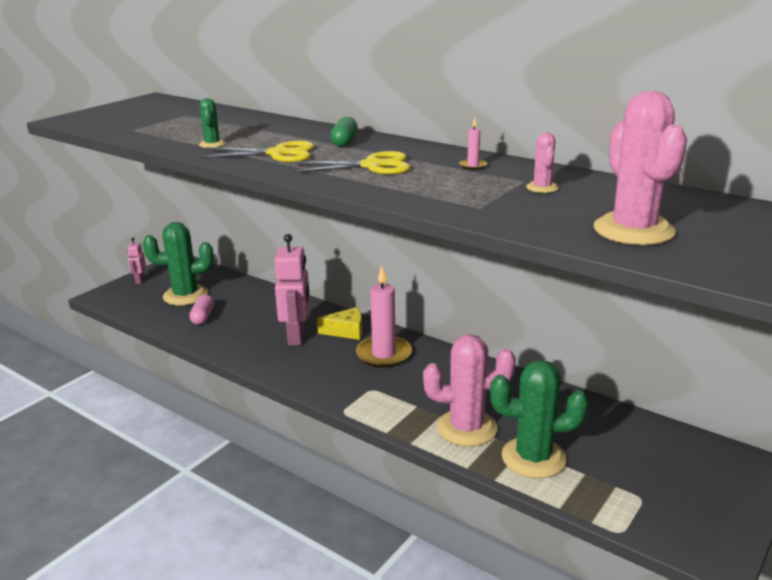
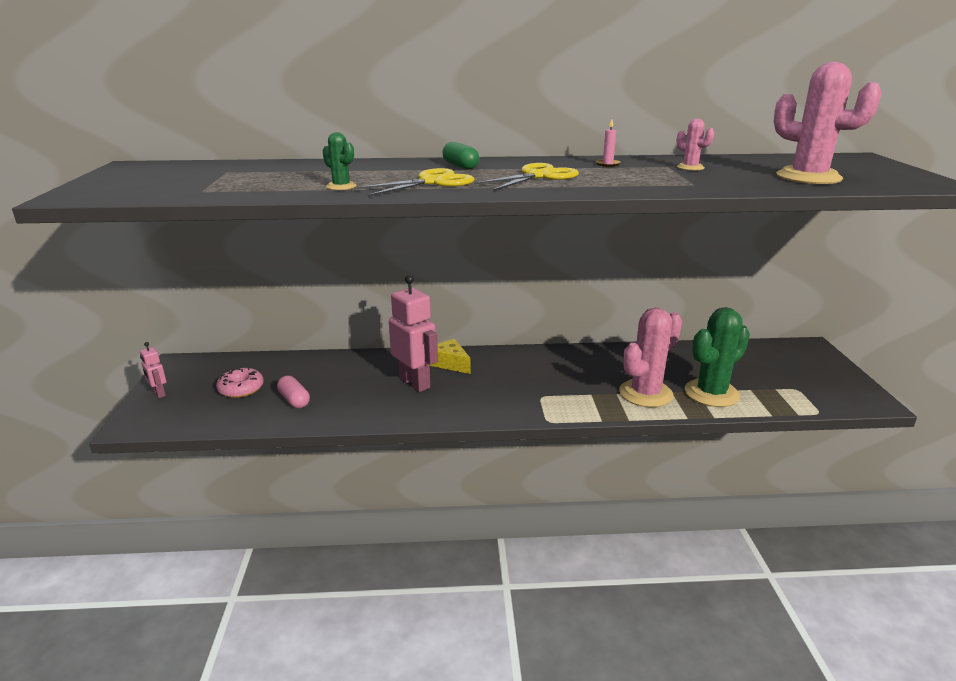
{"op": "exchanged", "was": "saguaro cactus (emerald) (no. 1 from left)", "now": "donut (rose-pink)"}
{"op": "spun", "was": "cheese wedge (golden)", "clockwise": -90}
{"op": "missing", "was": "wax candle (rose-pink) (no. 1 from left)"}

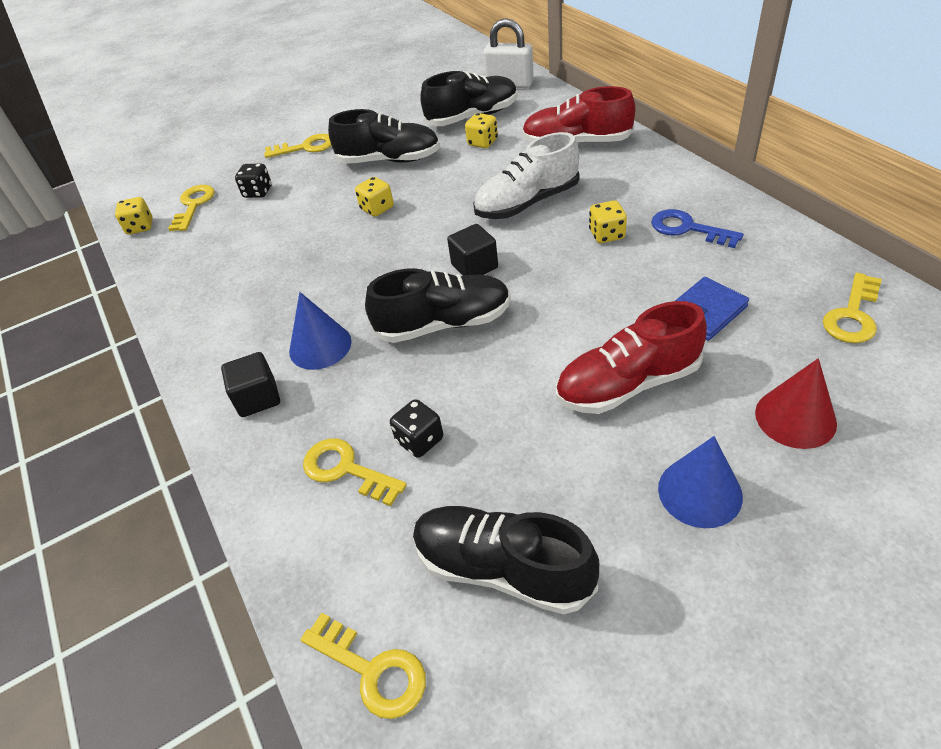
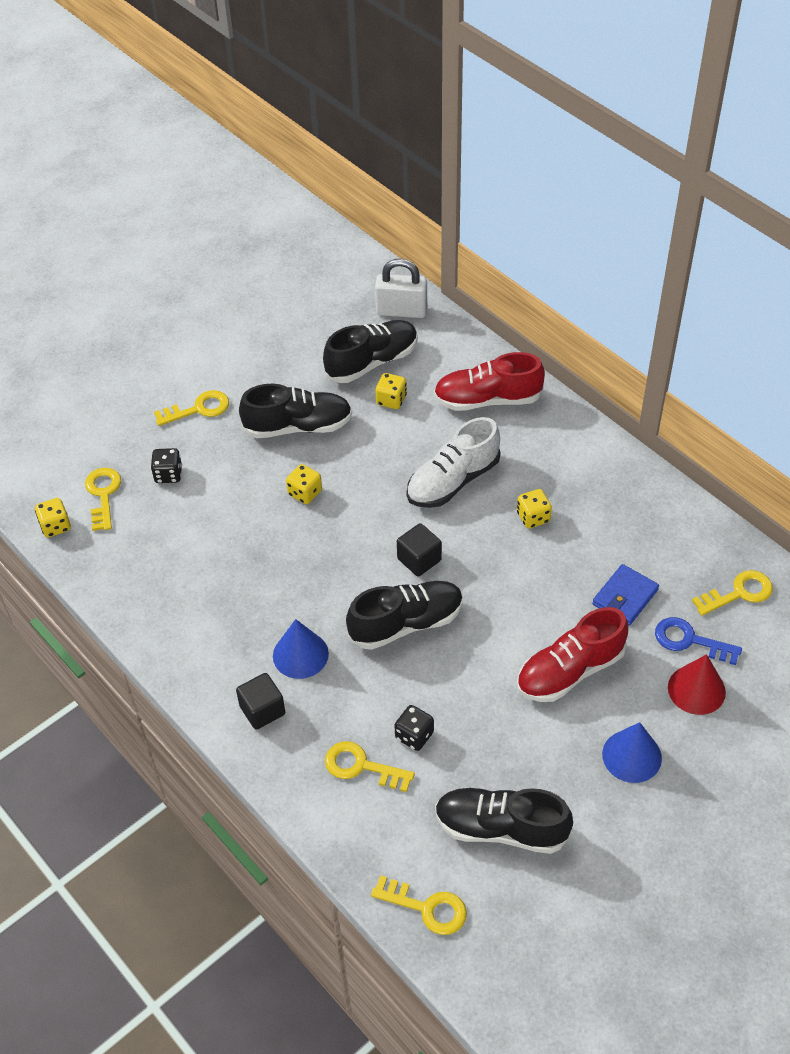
{"op": "relocated", "was": "latchkey (cobalt)"}
{"op": "spun", "was": "latchkey (golden) (no. 5 from left)", "clockwise": -135}

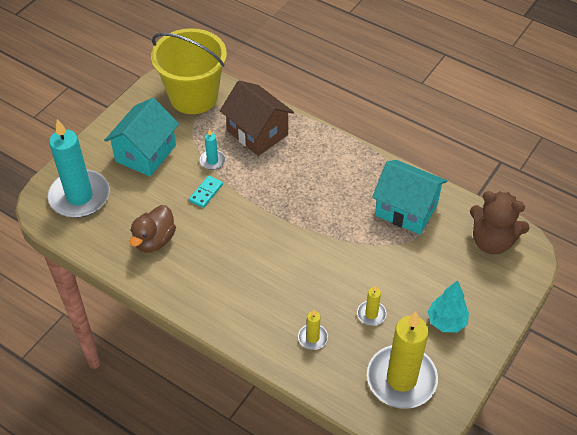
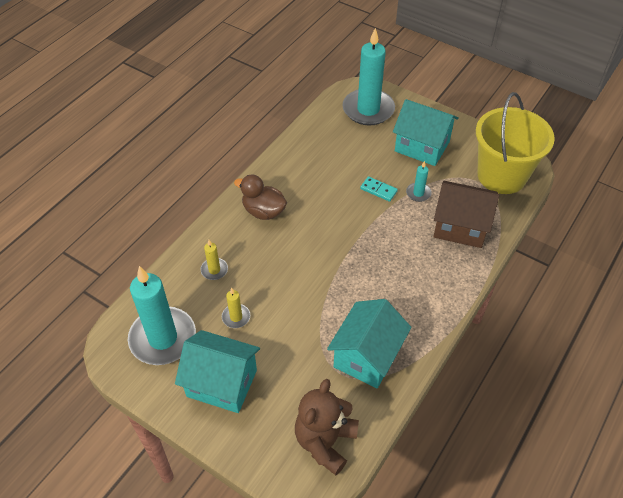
{"op": "colour", "was": "wax candle (golden) (no. 3 from left)", "now": "wax candle (aqua) (no. 1 from left)"}
{"op": "exchanged", "was": "fir tree (aqua)", "now": "house (aqua) (no. 1 from left)"}
{"op": "relocated", "was": "toy duck (russet)"}
{"op": "spun", "was": "house (russet)", "clockwise": 60}

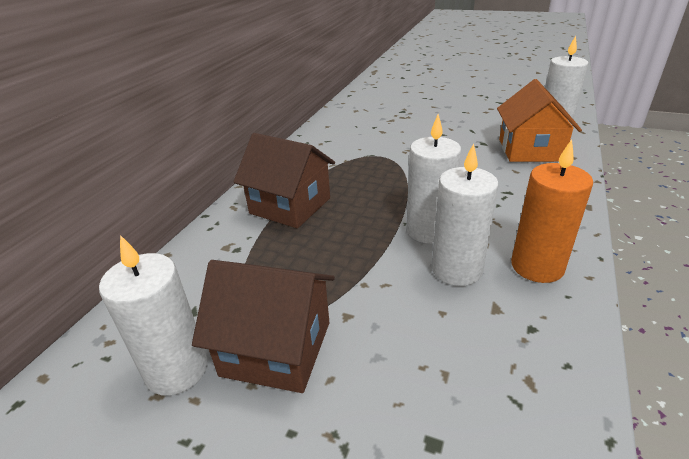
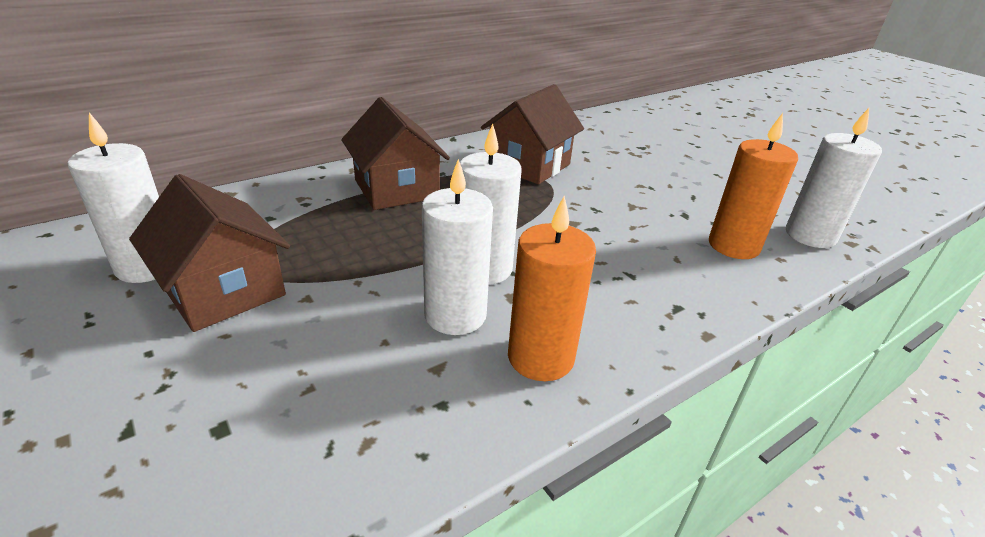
{"op": "appeared", "now": "house (russet) (no. 3 from left)"}
{"op": "exchanged", "was": "house (bright orange)", "now": "wax candle (bright orange) (no. 2 from left)"}

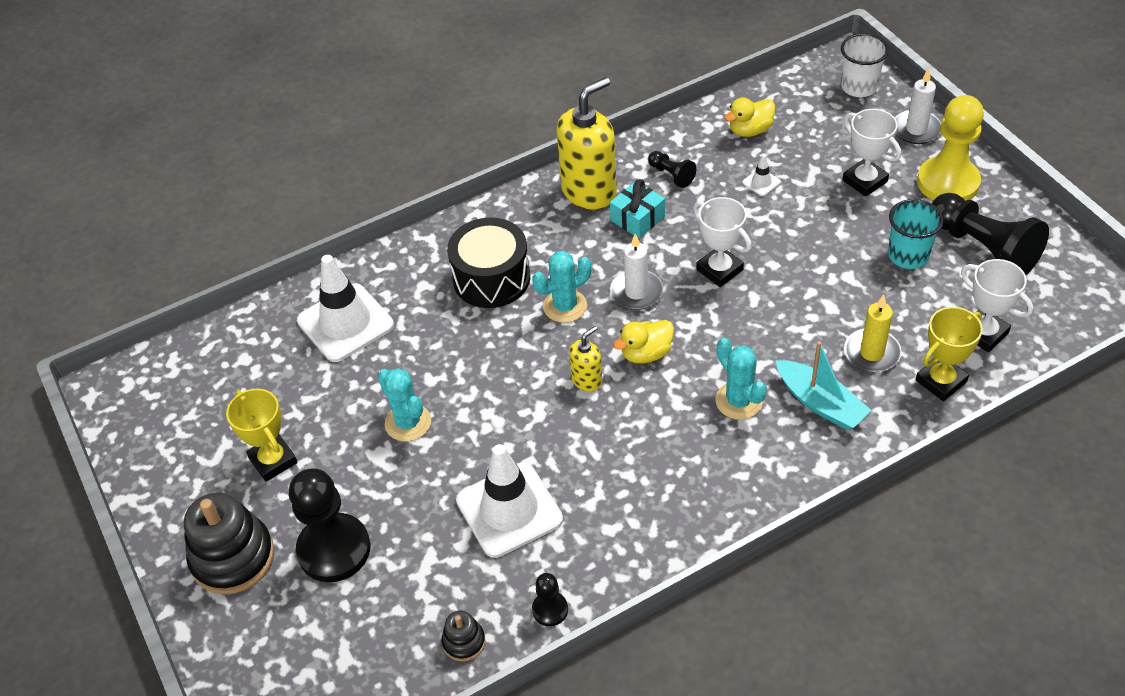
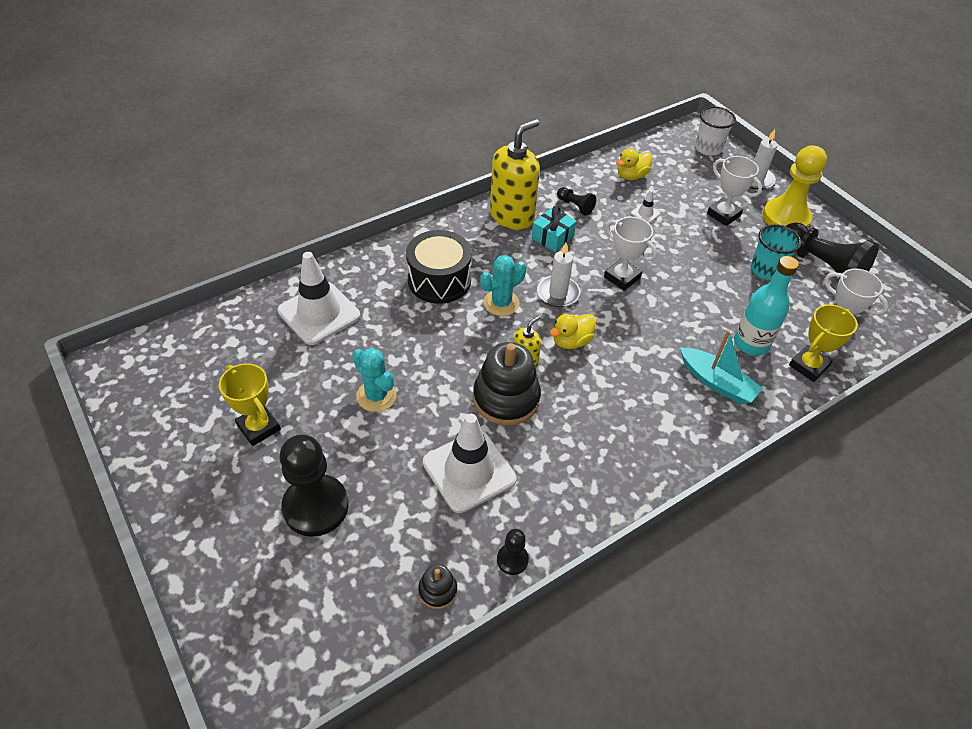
{"op": "relocated", "was": "ring stacker (ebony) (no. 1 from left in the first image)", "now": "ring stacker (ebony) (no. 2 from left)"}
{"op": "exchanged", "was": "wax candle (golden)", "now": "bottle (aqua)"}
{"op": "missing", "was": "saguaro cactus (aqua) (no. 3 from left)"}

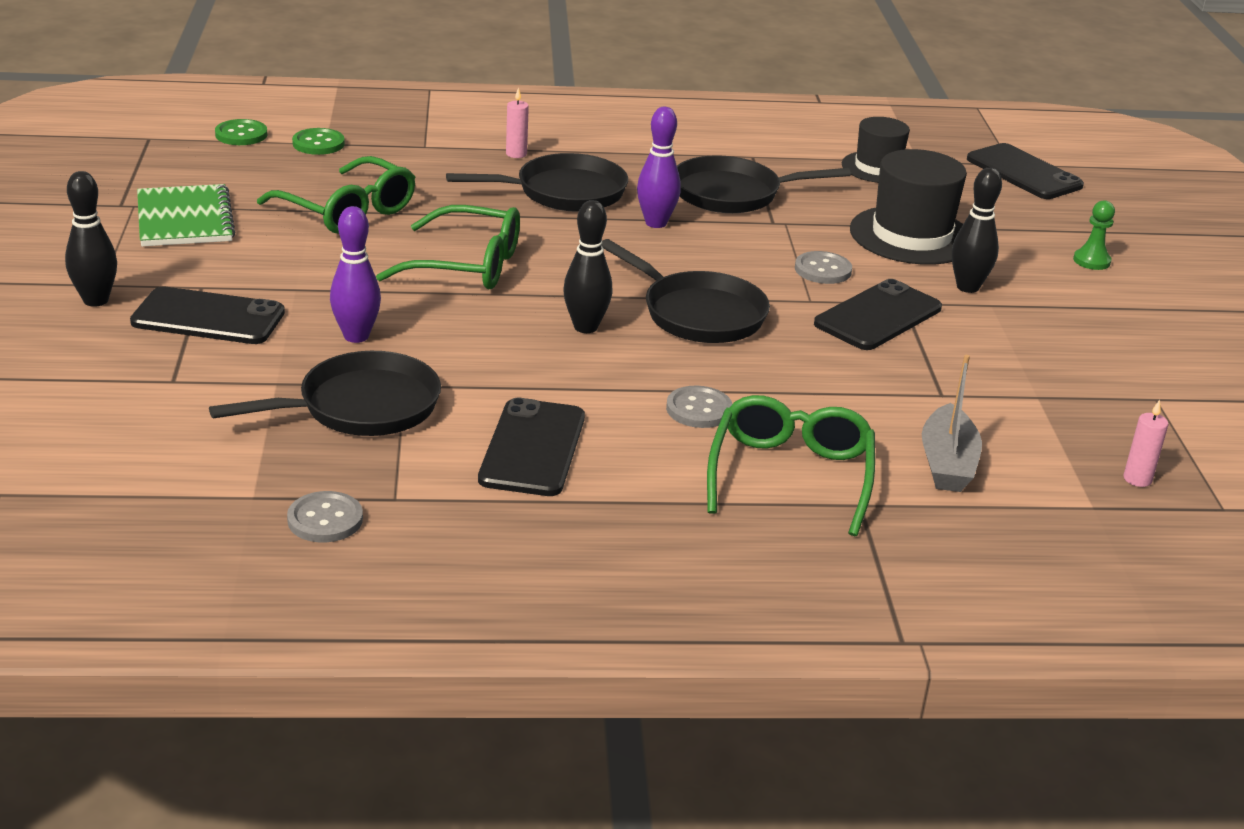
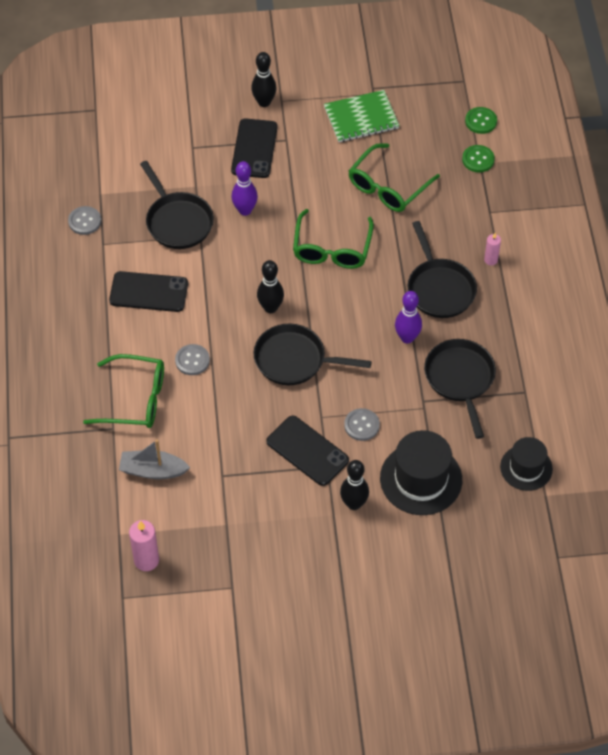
{"op": "size", "was": "wax candle (rose-pink) (no. 2 from left in the first image)", "ratio": 1.65}
{"op": "spun", "was": "pan (ebony) (no. 3 from left in the first image)", "clockwise": 60}
{"op": "missing", "was": "phone (ebony) (no. 4 from left)"}
{"op": "missing", "was": "chess pawn (emerald)"}

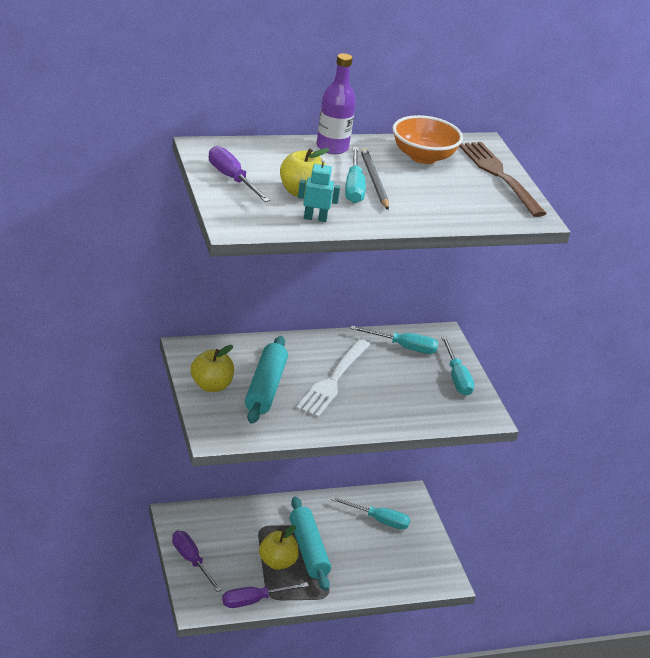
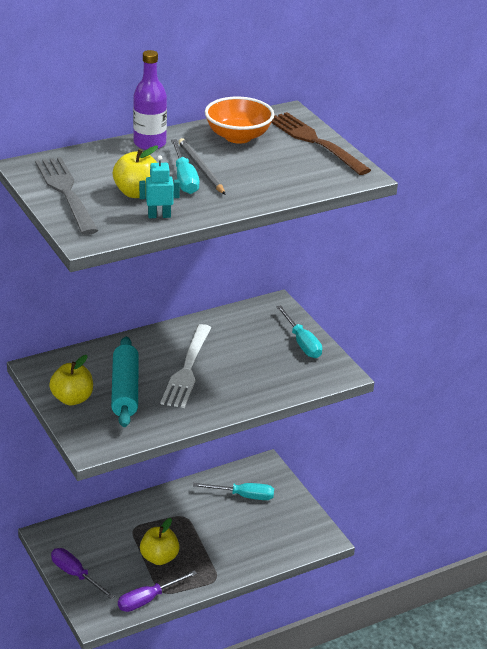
{"op": "exchanged", "was": "flat screwdriver (royal purple) (no. 2 from left)", "now": "dinner fork (grey)"}
{"op": "missing", "was": "rolling pin (aqua) (no. 2 from left)"}
{"op": "missing", "was": "flat screwdriver (aqua) (no. 3 from left)"}

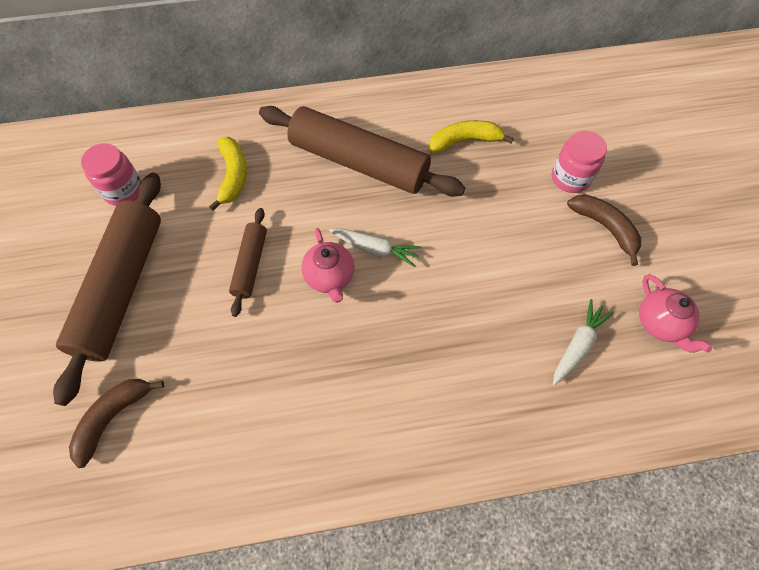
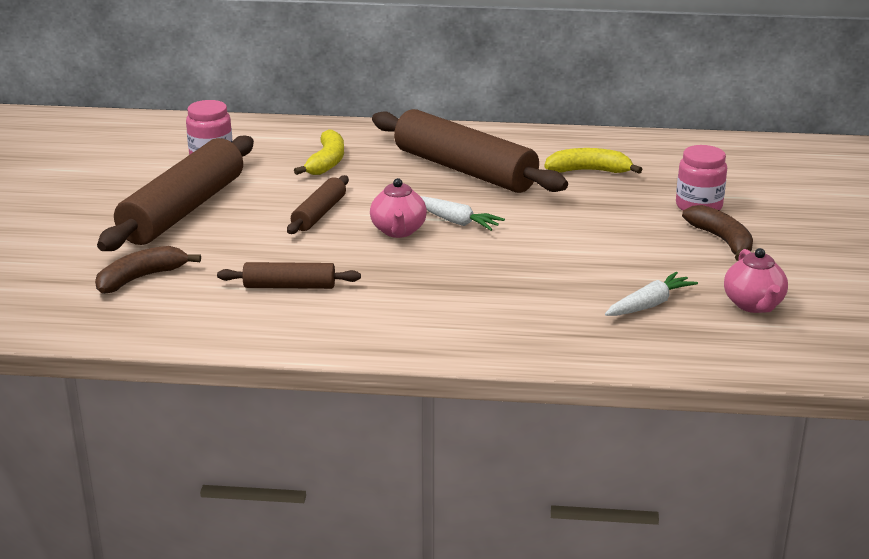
{"op": "appeared", "now": "rolling pin (russet) (no. 2 from left)"}

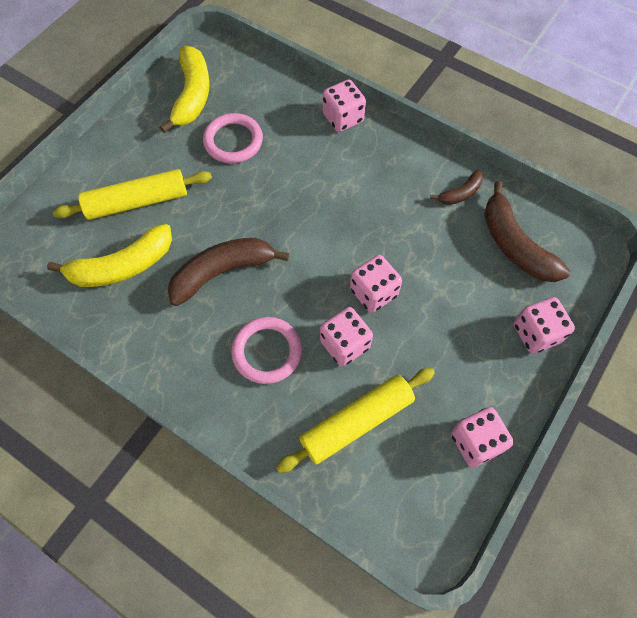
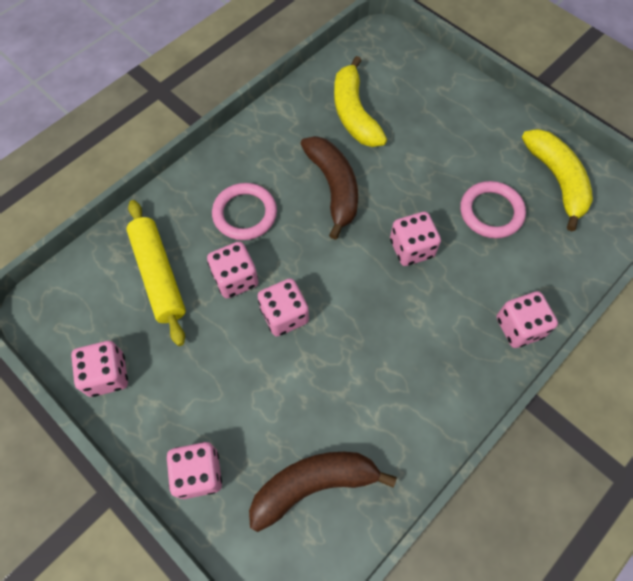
{"op": "appeared", "now": "dice (rose-pink) (no. 5 from left)"}
{"op": "spun", "was": "banana (golden) (no. 2 from left)", "clockwise": -120}
{"op": "missing", "was": "rolling pin (golden) (no. 1 from left)"}
{"op": "missing", "was": "banana (russet) (no. 2 from left)"}

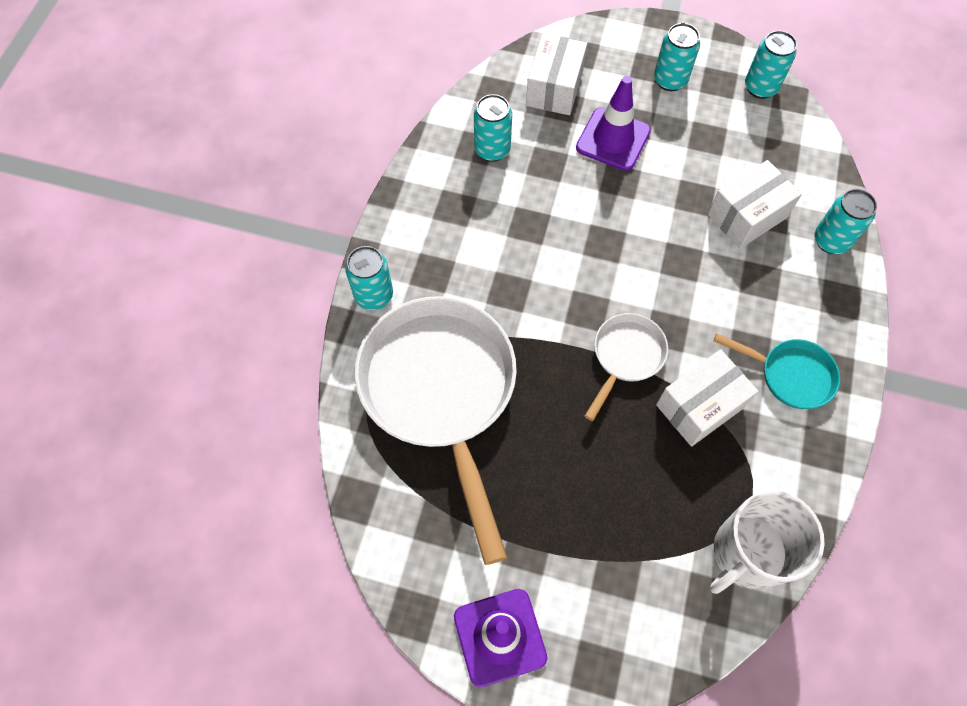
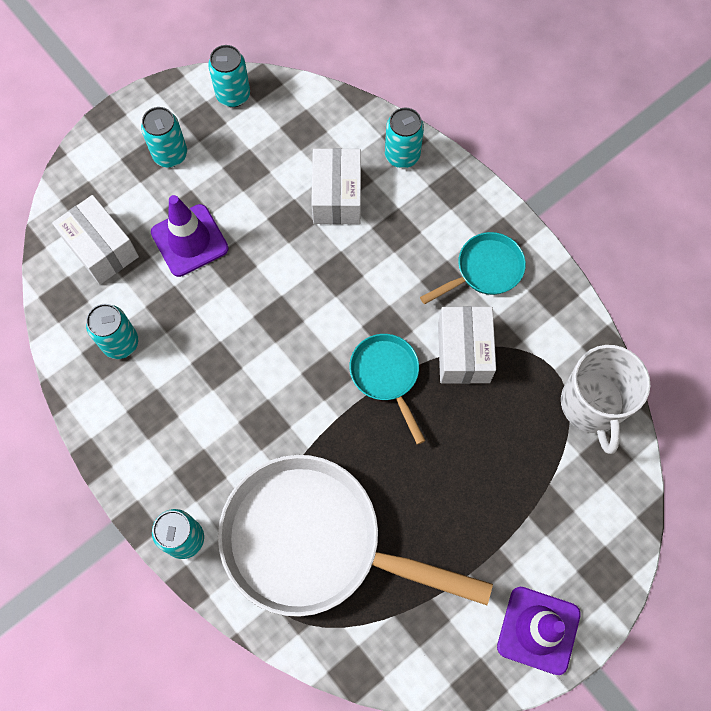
{"op": "colour", "was": "pan (snow-white) (no. 2 from left)", "now": "pan (aqua) (no. 1 from left)"}

